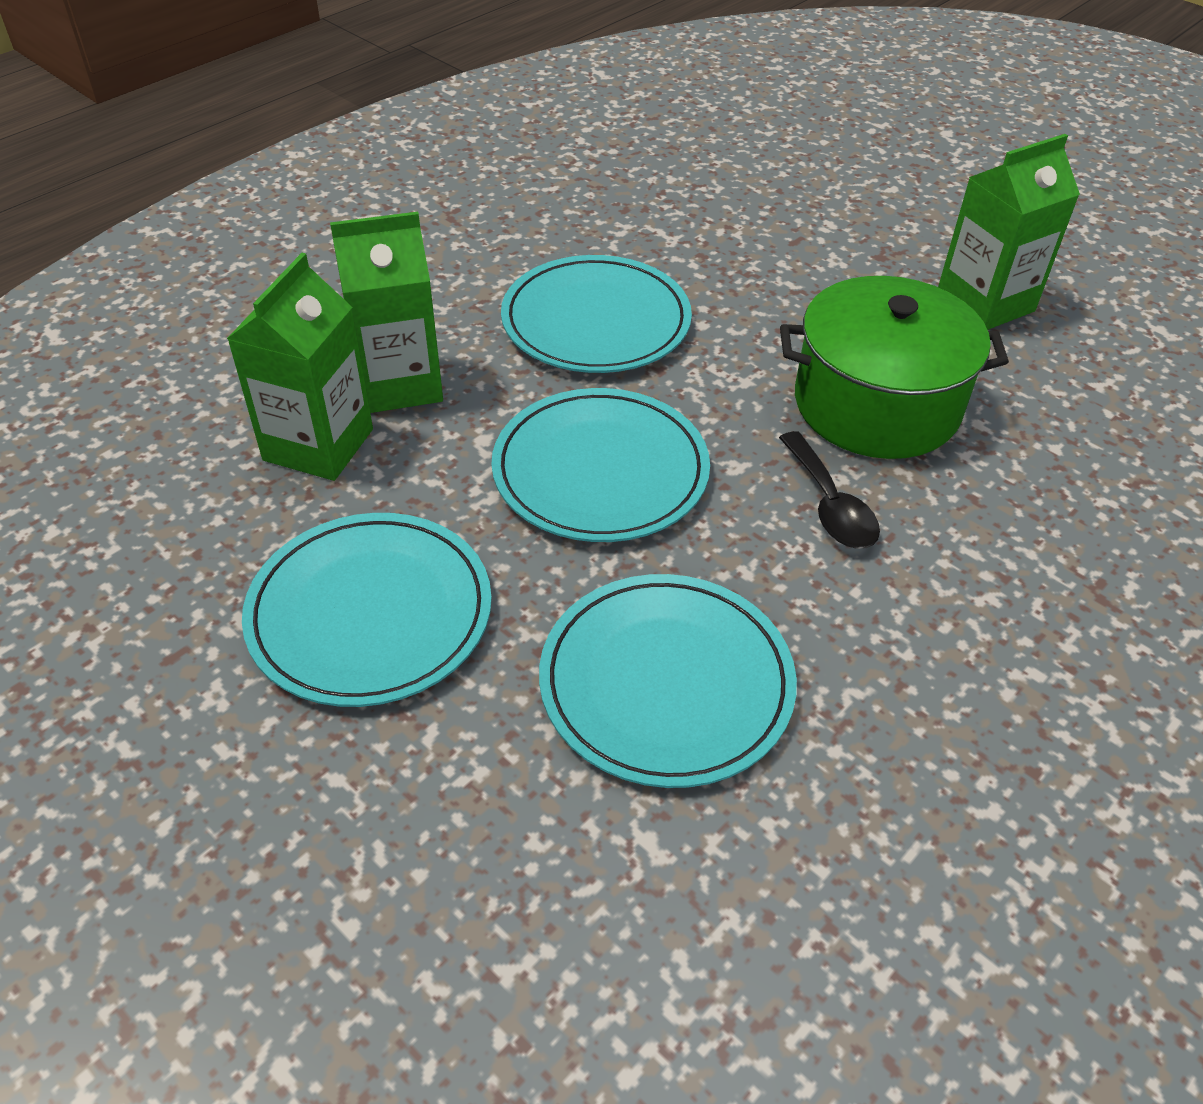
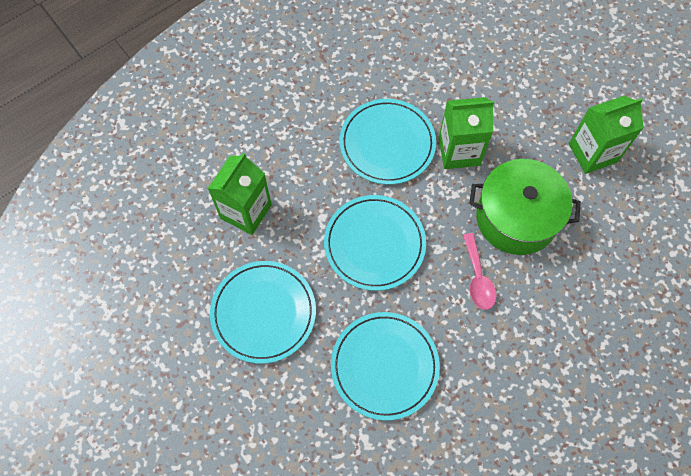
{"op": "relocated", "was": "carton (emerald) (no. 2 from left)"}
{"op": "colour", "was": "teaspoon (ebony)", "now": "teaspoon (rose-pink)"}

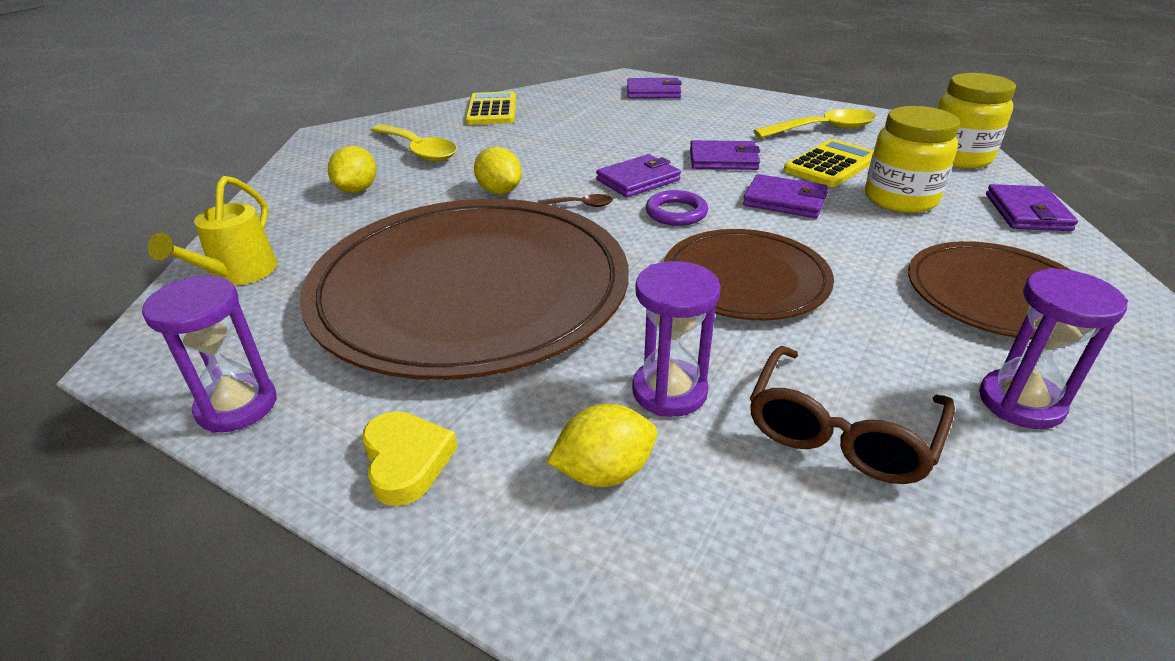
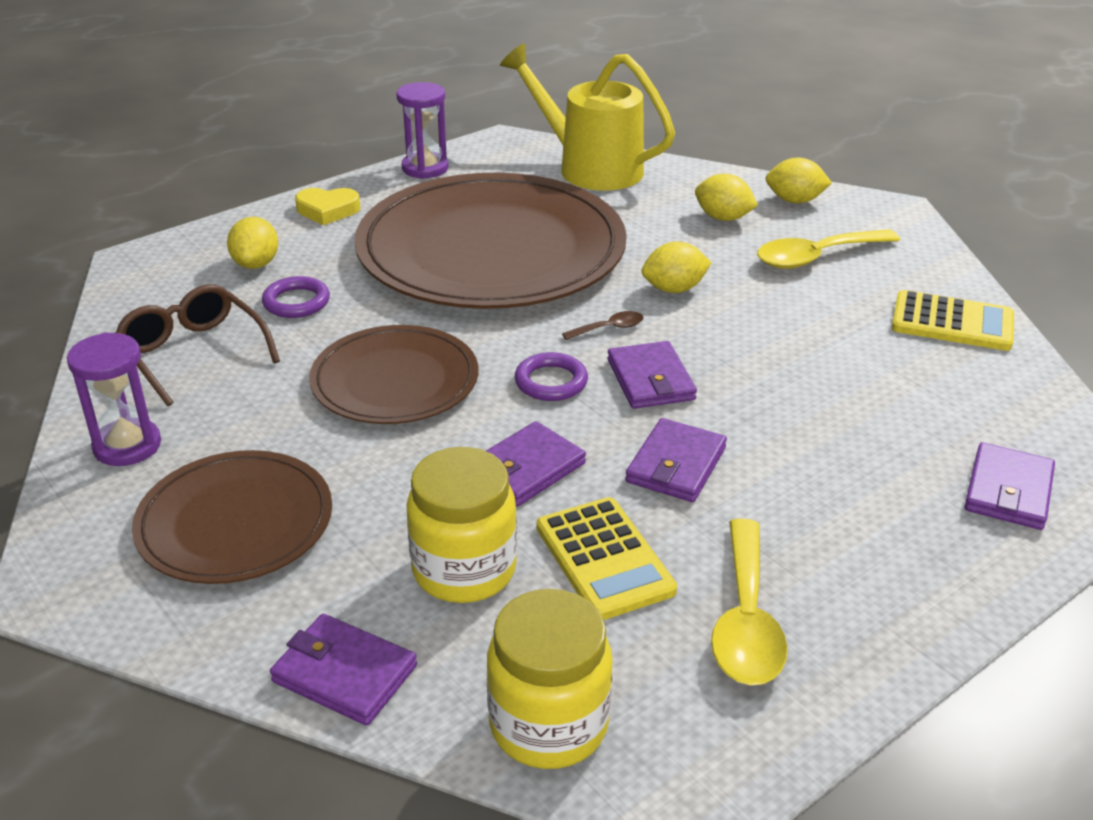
{"op": "exchanged", "was": "sand timer (royal purple) (no. 2 from left)", "now": "hoop (royal purple) (no. 1 from left)"}
{"op": "size", "was": "watering pot (golden)", "ratio": 1.68}
{"op": "spun", "was": "teaspoon (russet)", "clockwise": -135}
{"op": "appeared", "now": "citrus fruit (golden) (no. 4 from left)"}

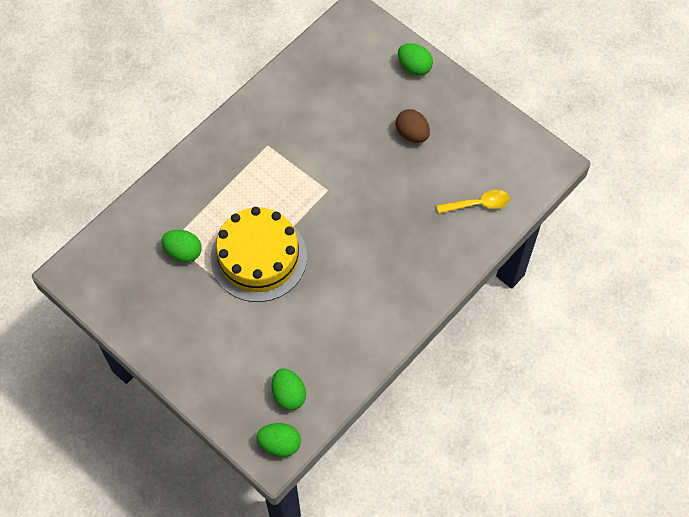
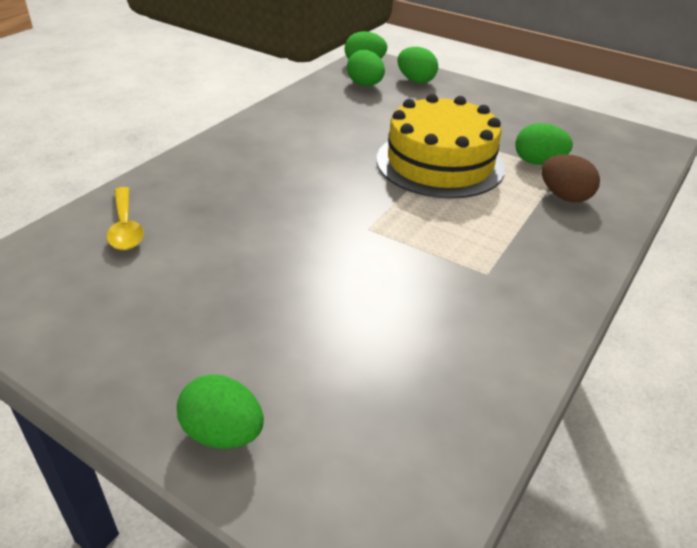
{"op": "spun", "was": "teaspoon (golden)", "clockwise": -90}
{"op": "appeared", "now": "egg shape (emerald) (no. 4 from left)"}
{"op": "relocated", "was": "egg shape (russet)"}

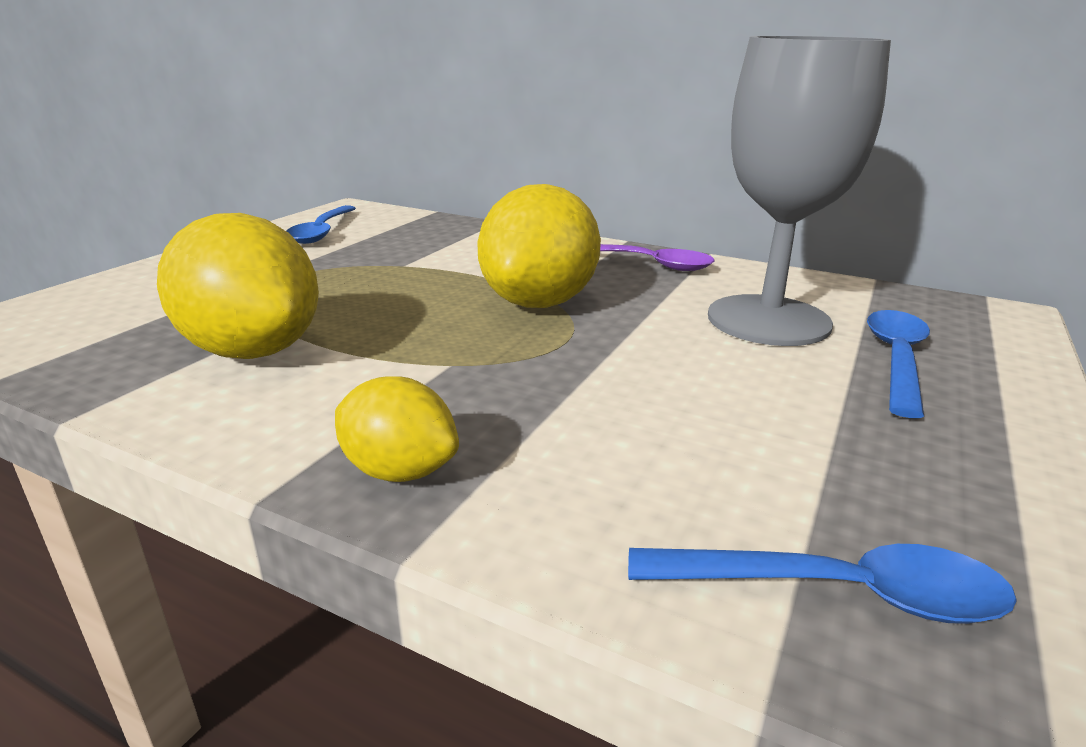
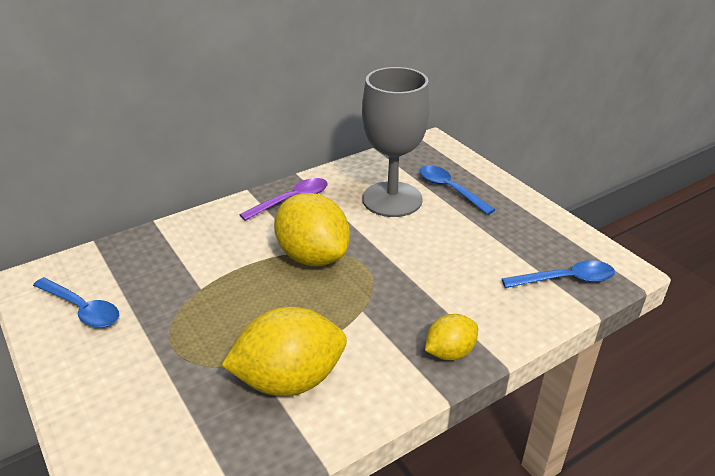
{"op": "spun", "was": "teaspoon (cobalt) (no. 2 from left in the first image)", "clockwise": 45}

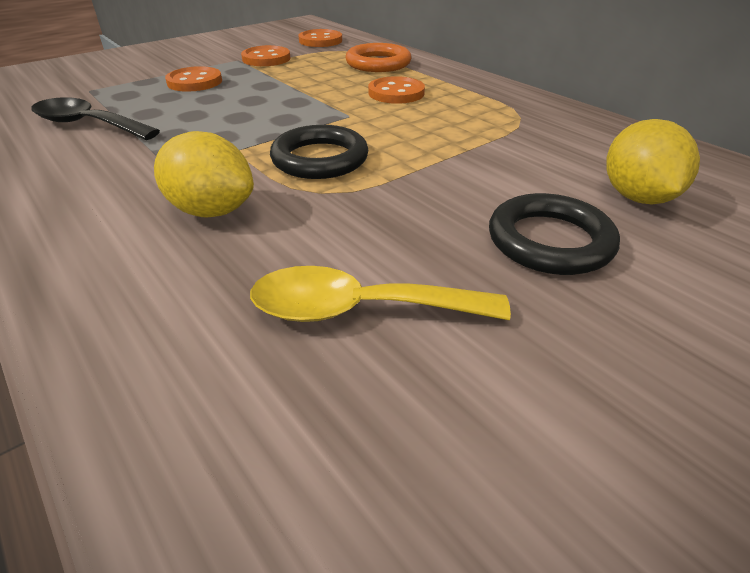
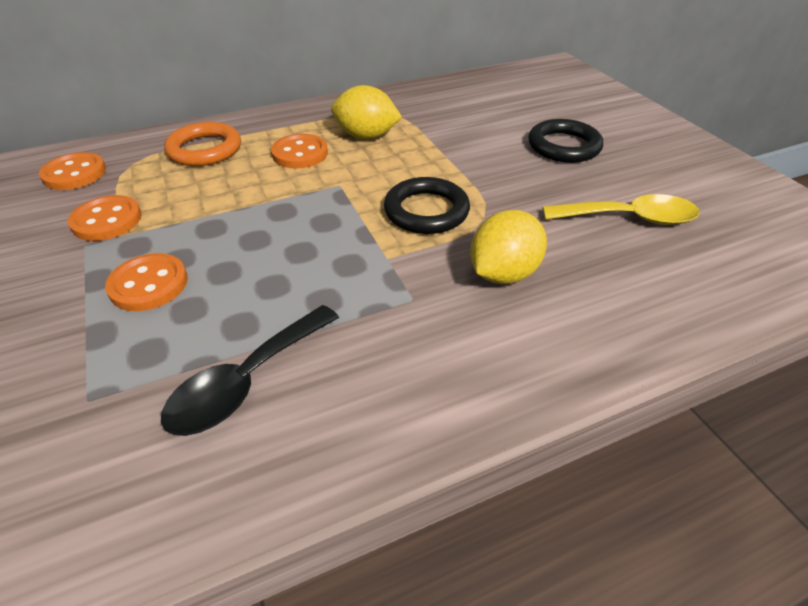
{"op": "relocated", "was": "citrus fruit (golden) (no. 2 from left in the first image)", "now": "citrus fruit (golden) (no. 1 from left)"}
{"op": "spun", "was": "teaspoon (golden)", "clockwise": -105}

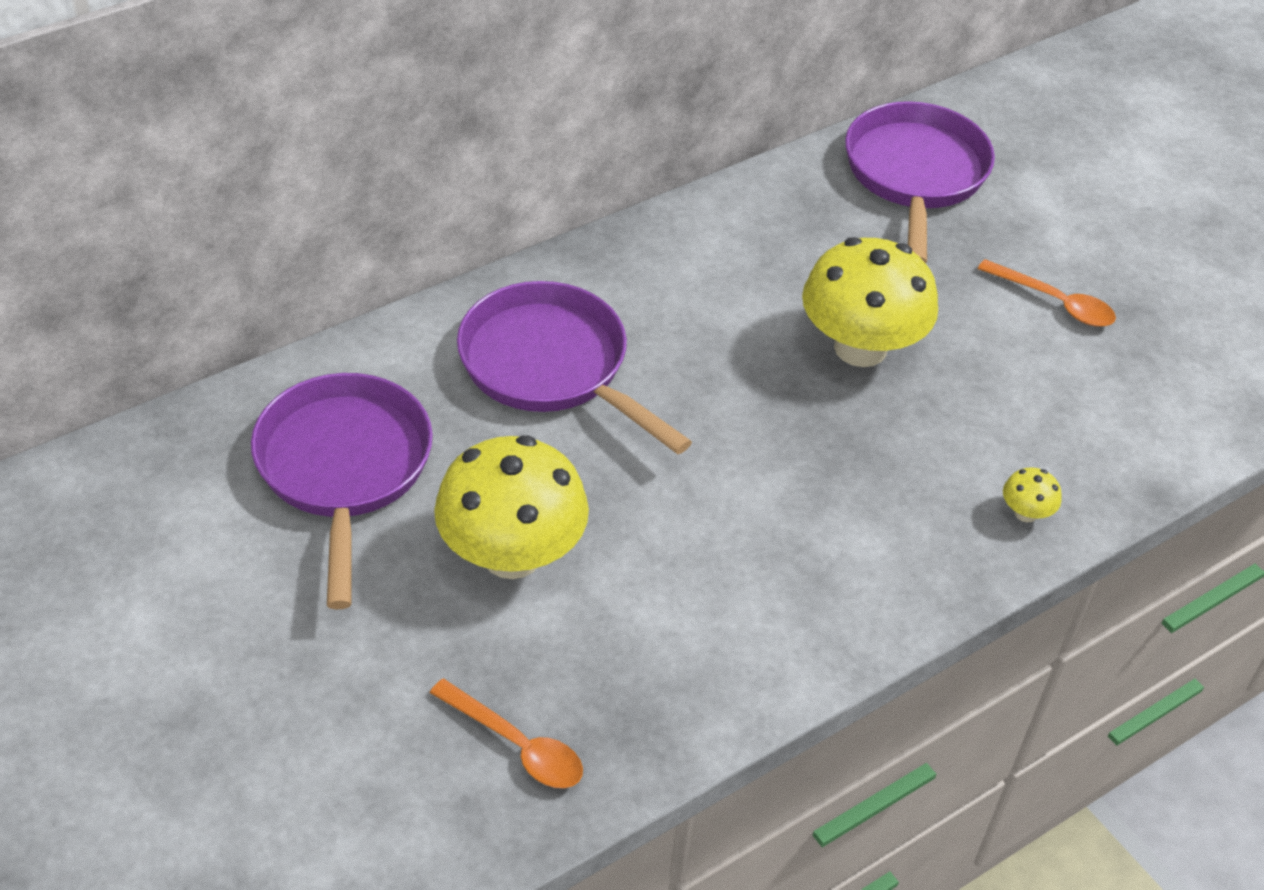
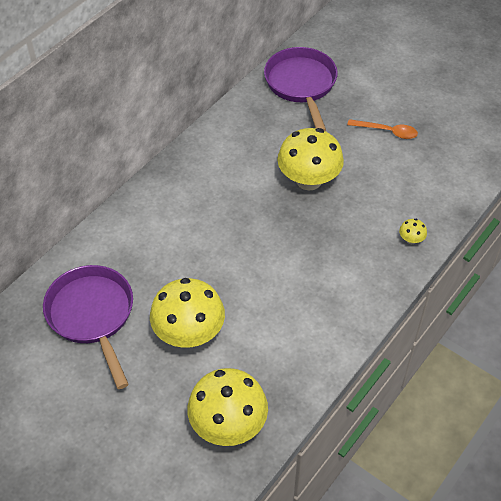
{"op": "exchanged", "was": "teaspoon (bright orange) (no. 1 from left)", "now": "mushroom (golden) (no. 2 from left)"}
{"op": "missing", "was": "pan (royal purple) (no. 2 from left)"}

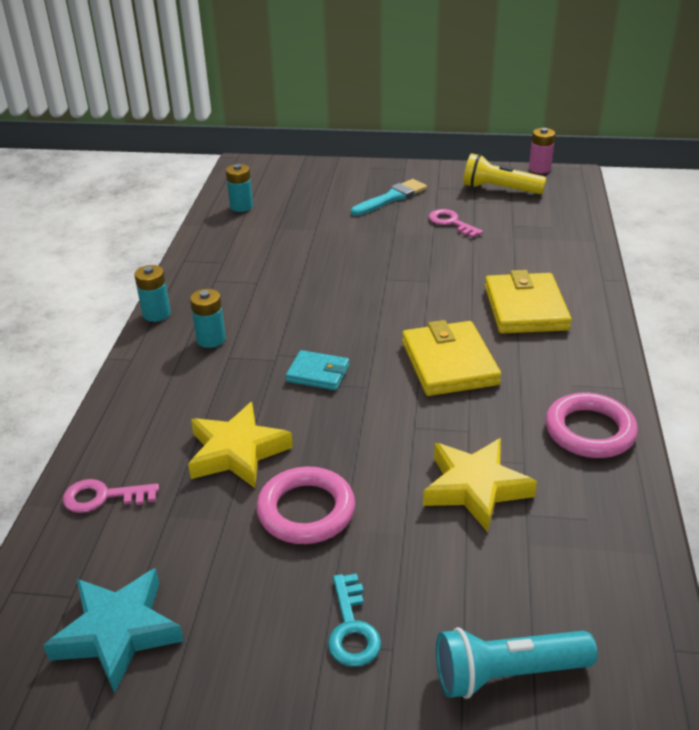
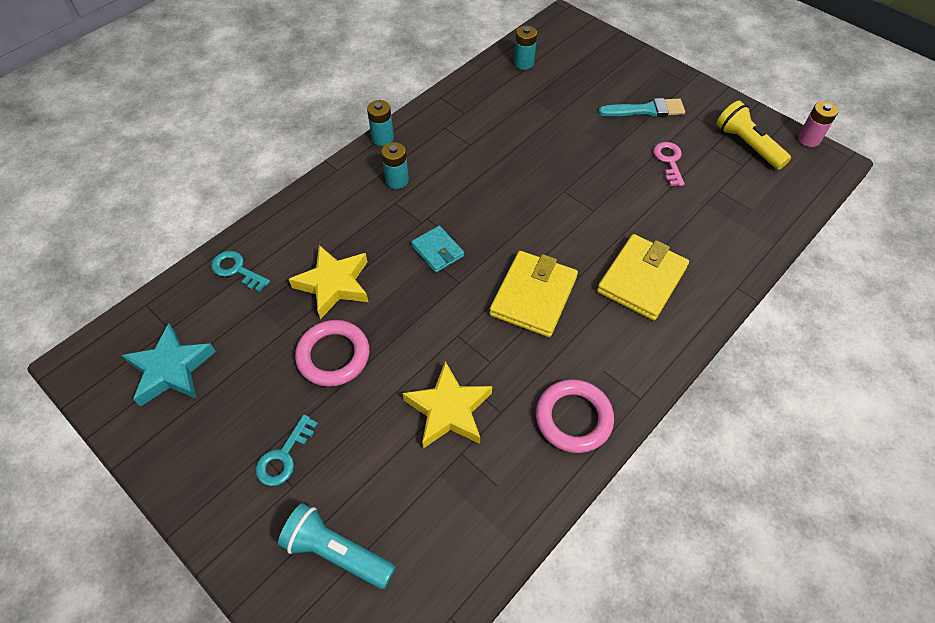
{"op": "colour", "was": "latchkey (rose-pink) (no. 1 from left)", "now": "latchkey (aqua) (no. 1 from left)"}

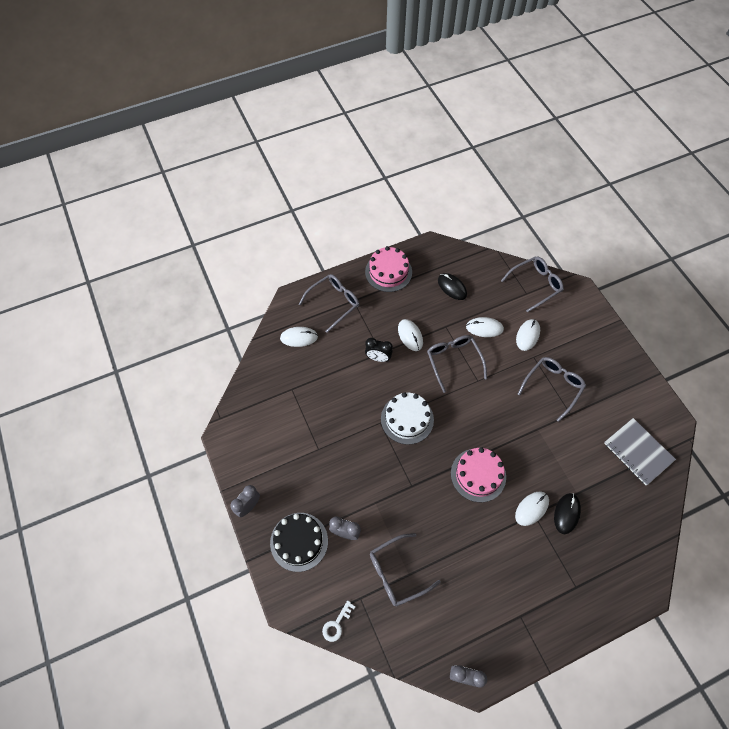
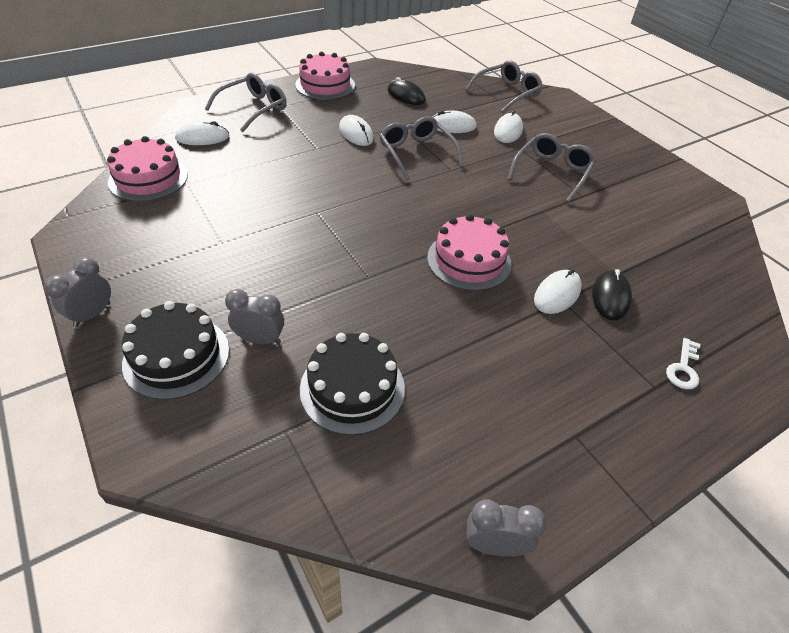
{"op": "appeared", "now": "layer cake (rose-pink) (no. 1 from left)"}
{"op": "exchanged", "was": "eyeglasses (grey) (no. 2 from left)", "now": "layer cake (ebony) (no. 2 from left)"}
{"op": "relocated", "was": "latchkey (snow-white)"}
{"op": "missing", "was": "alarm clock (ebony)"}
{"op": "missing", "was": "layer cake (snow-white)"}
{"op": "missing", "was": "notebook (grey)"}

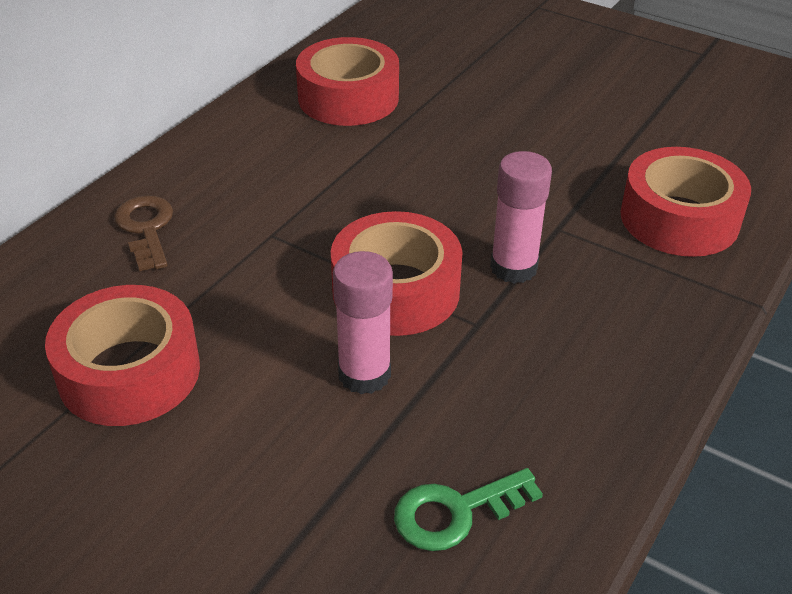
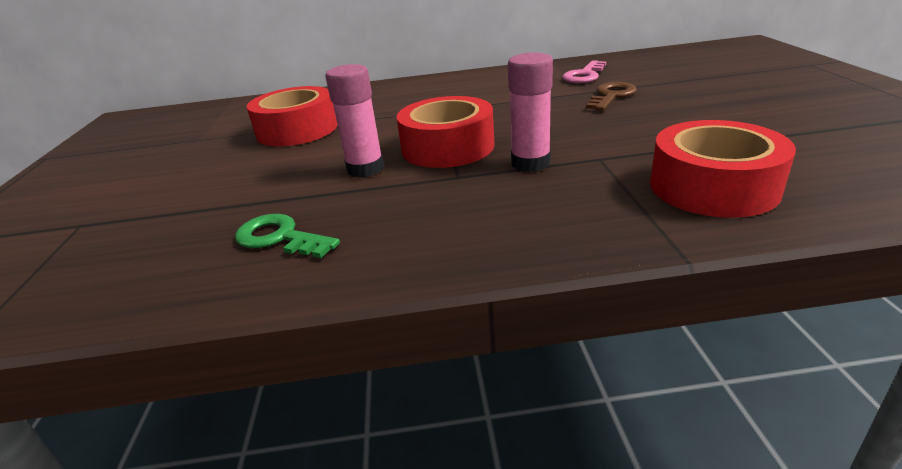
{"op": "exchanged", "was": "roll of tape (red) (no. 2 from left)", "now": "latchkey (rose-pink)"}
{"op": "relocated", "was": "latchkey (russet)"}

